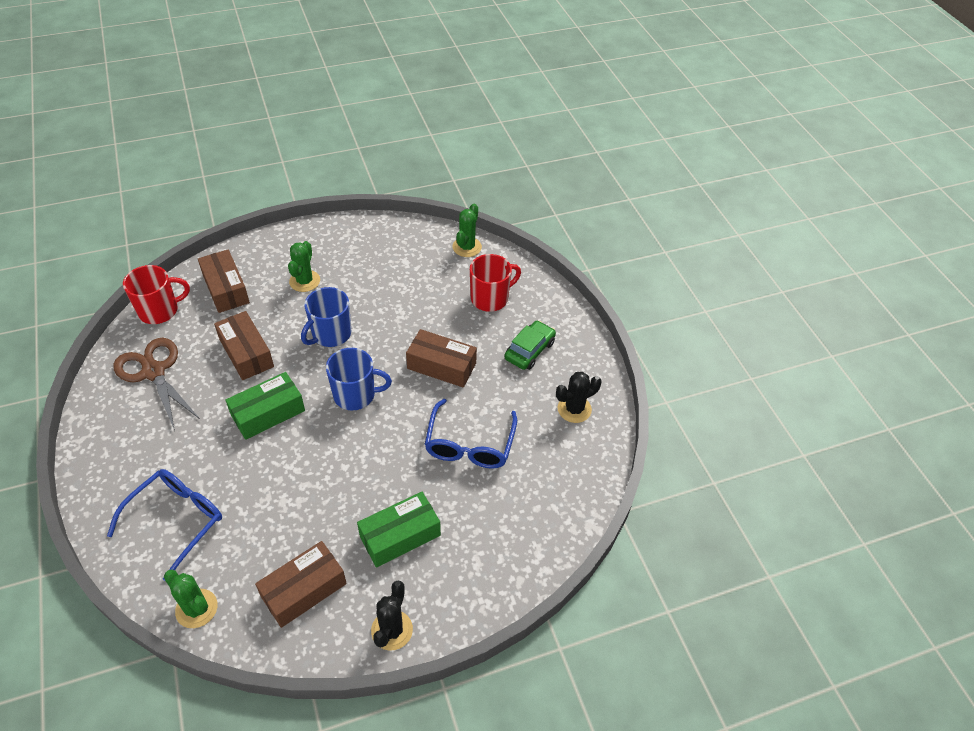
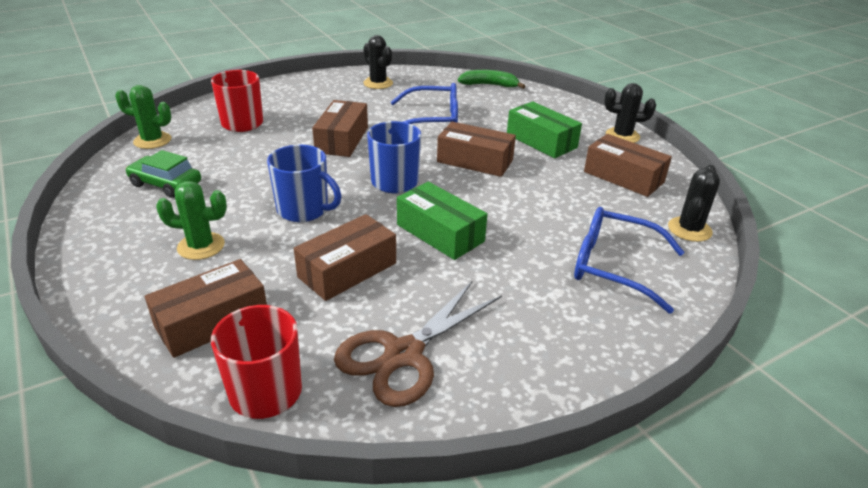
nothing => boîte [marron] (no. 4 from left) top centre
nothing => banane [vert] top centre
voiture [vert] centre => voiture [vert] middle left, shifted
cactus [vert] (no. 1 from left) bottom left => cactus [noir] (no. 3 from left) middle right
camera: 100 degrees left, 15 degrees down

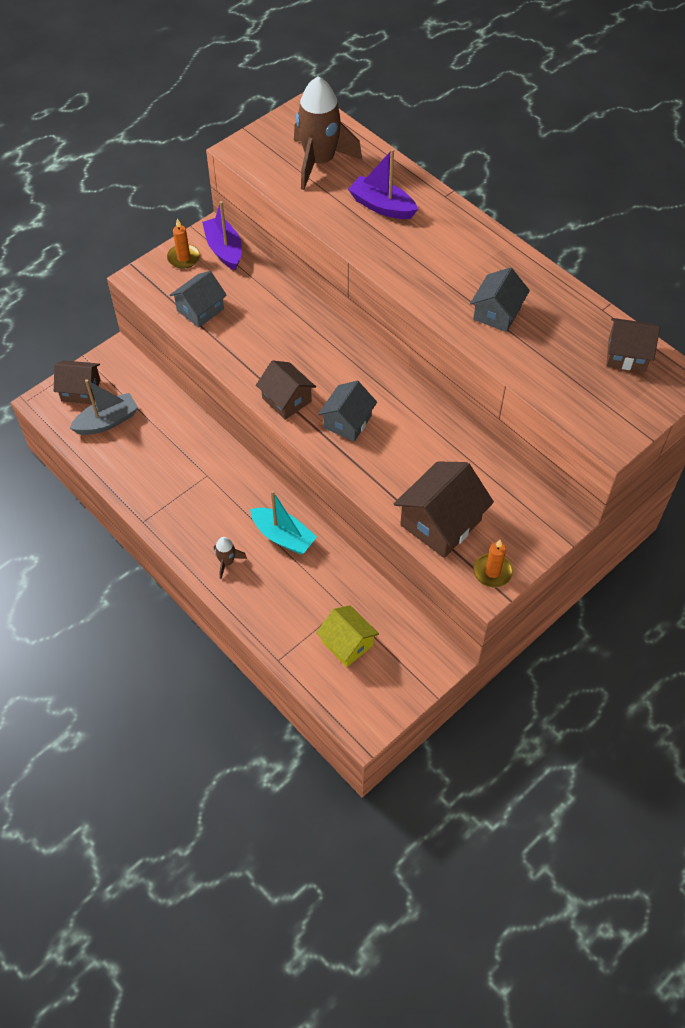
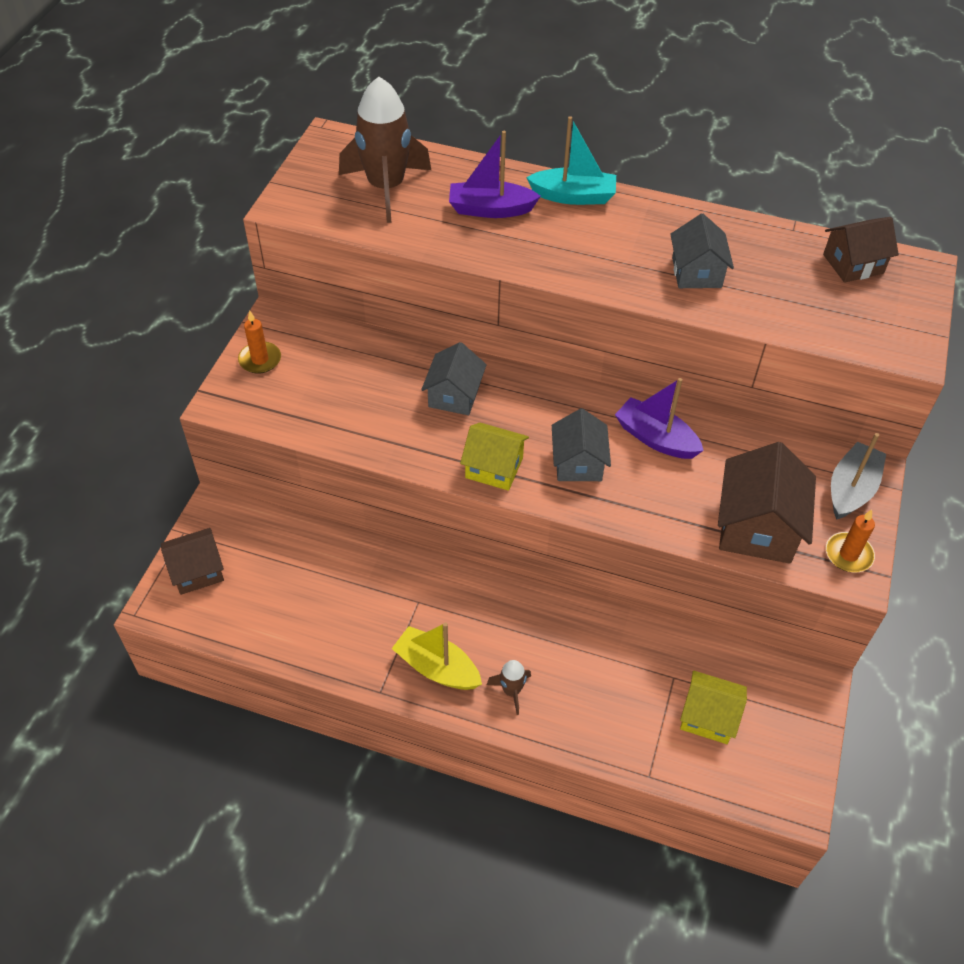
nothing => bateau [jaune] bottom centre
bateau [gris] middle left => bateau [gris] middle right, shifted
maison [gris] (no. 1 from left) top left => maison [gris] (no. 1 from left) centre, shifted
bateau [violet] (no. 1 from left in the first image) top left => bateau [violet] (no. 2 from left) middle right, shifted
bateau [turquoise] centre => bateau [turquoise] top centre, shifted
maison [marron] (no. 2 from left) centre => maison [jaune] (no. 1 from left) centre
camera: 30 degrees left, 5 degrees down

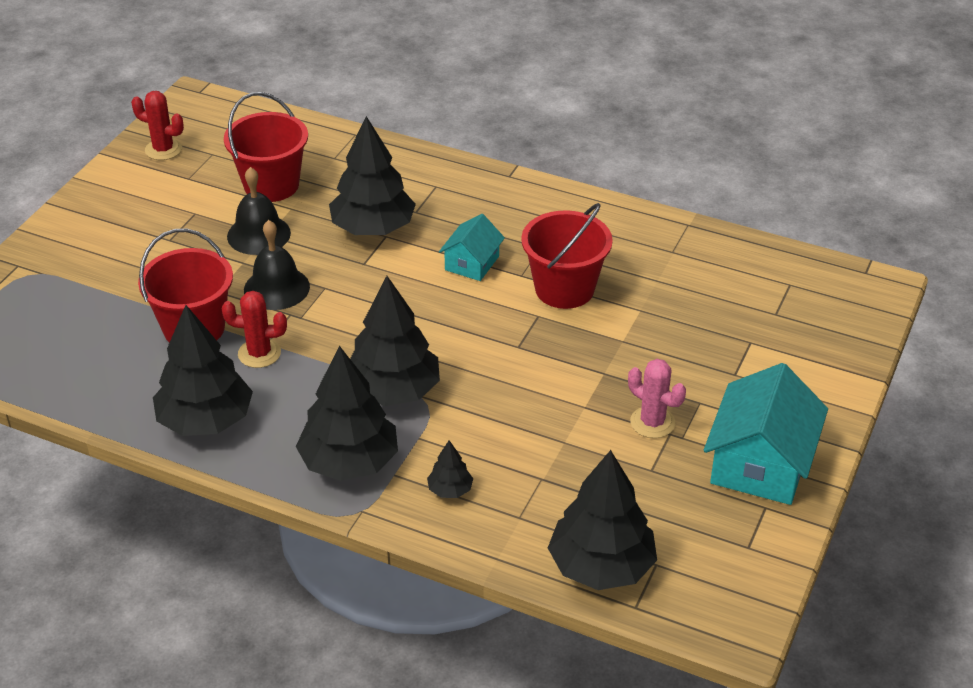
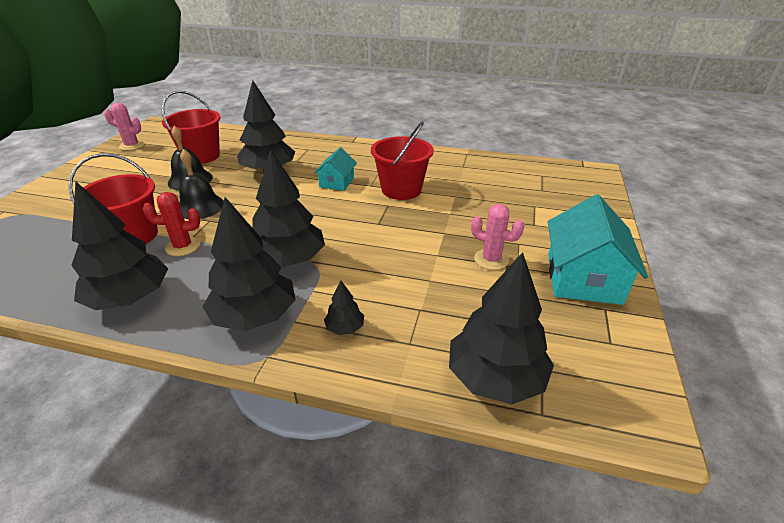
cactus [rouge] (no. 1 from left) top left => cactus [rose] (no. 1 from left) top left
camera: 10 degrees left, 5 degrees down

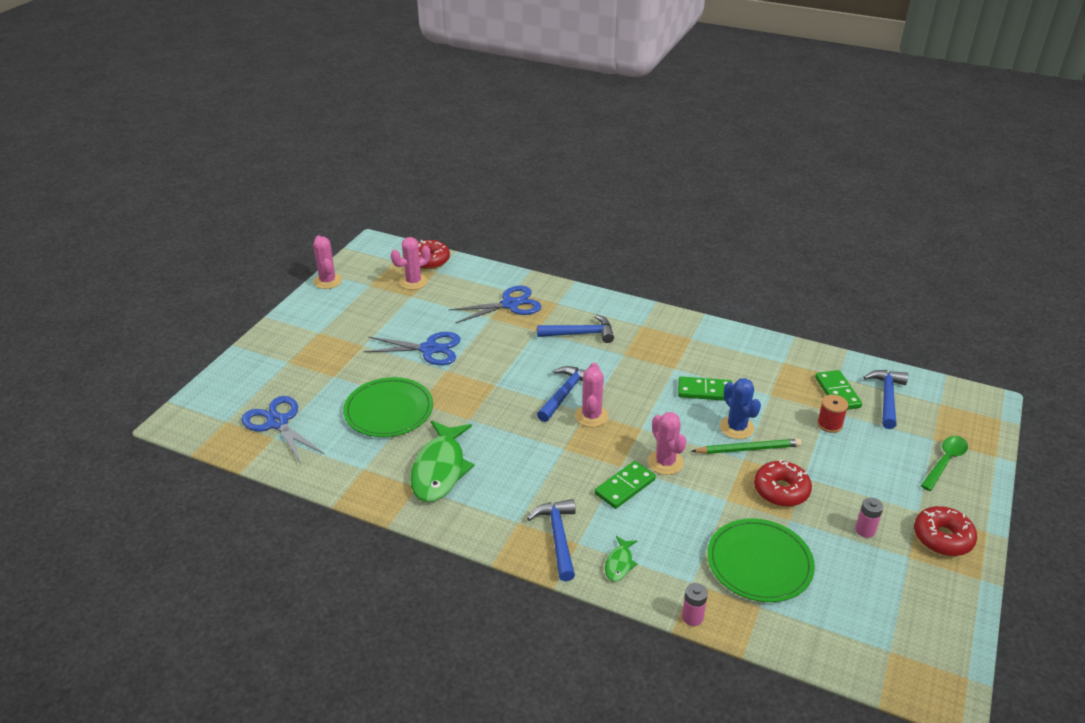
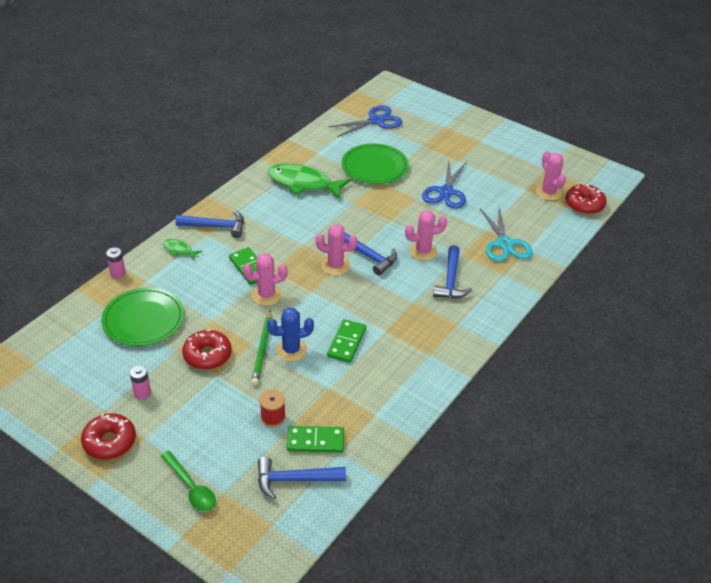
cactus [rose] (no. 1 from left in the first image) middle left => cactus [rose] (no. 3 from left) centre, shifted
ciseaux [bleu] (no. 3 from left) centre => ciseaux [turquoise] middle right
marteau [bleu] (no. 4 from left in the first image) middle right => marteau [bleu] (no. 2 from left) bottom centre, 150 degrees clockwise
camera: 100 degrees right, 5 degrees up

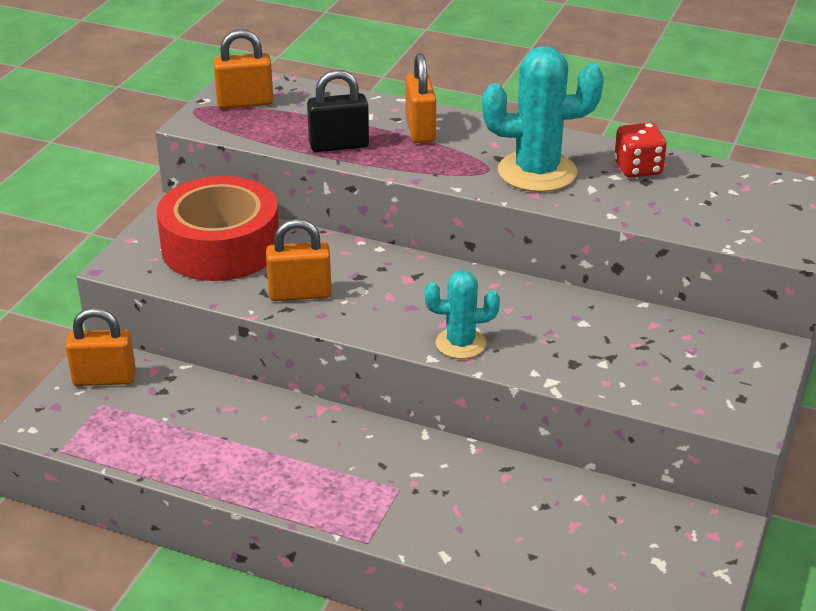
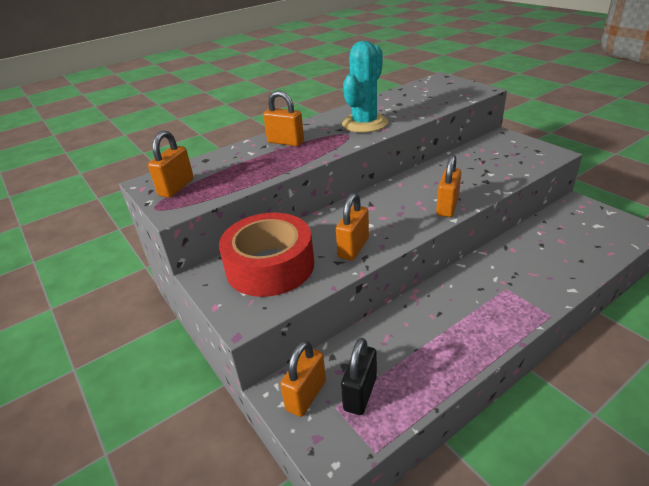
dé [rouge] top right => nothing
cadenas [noir] top centre => cadenas [noir] bottom centre, shifted
cactus [turquoise] (no. 1 from left) centre => cadenas [orange] (no. 5 from left) middle right
camera: 55 degrees left, 0 degrees up

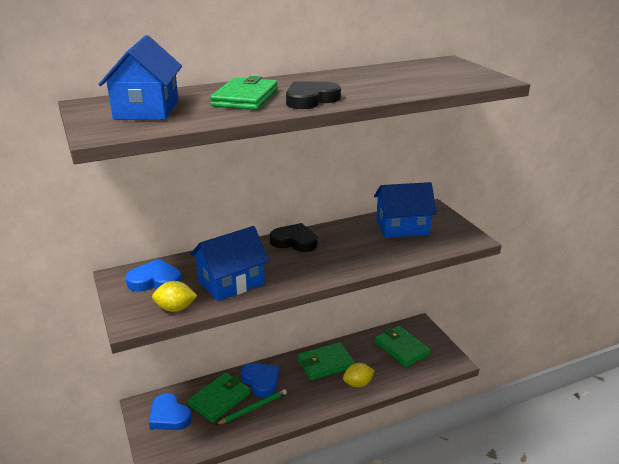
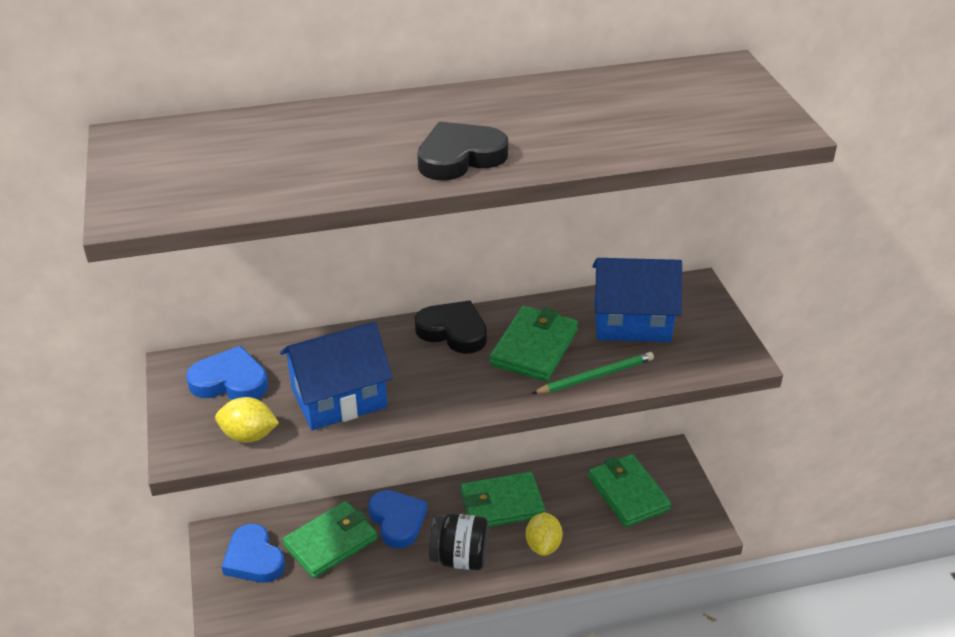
maison [bleu] (no. 1 from left) top left => nothing
nothing => bocal [noir] bottom centre
portefeuille [vert] (no. 2 from left in the first image) top centre => portefeuille [vert] (no. 3 from left) centre, shifted
crayon [vert] bottom centre => crayon [vert] centre, shifted
citron [jaune] (no. 2 from left) bottom centre, 75 degrees counterclockwise
camera: 10 degrees right, 10 degrees up

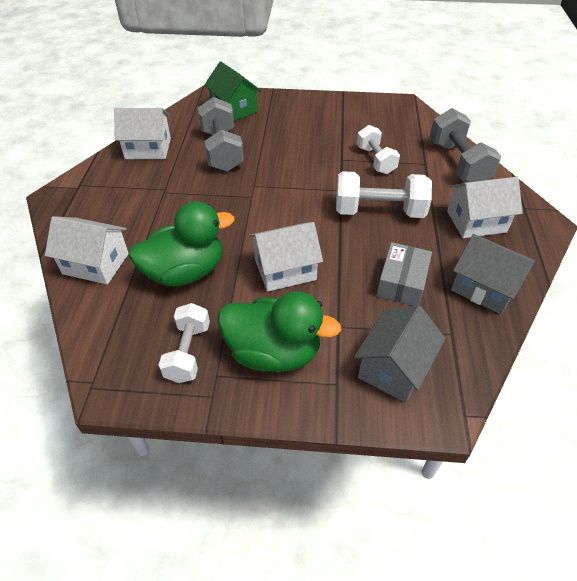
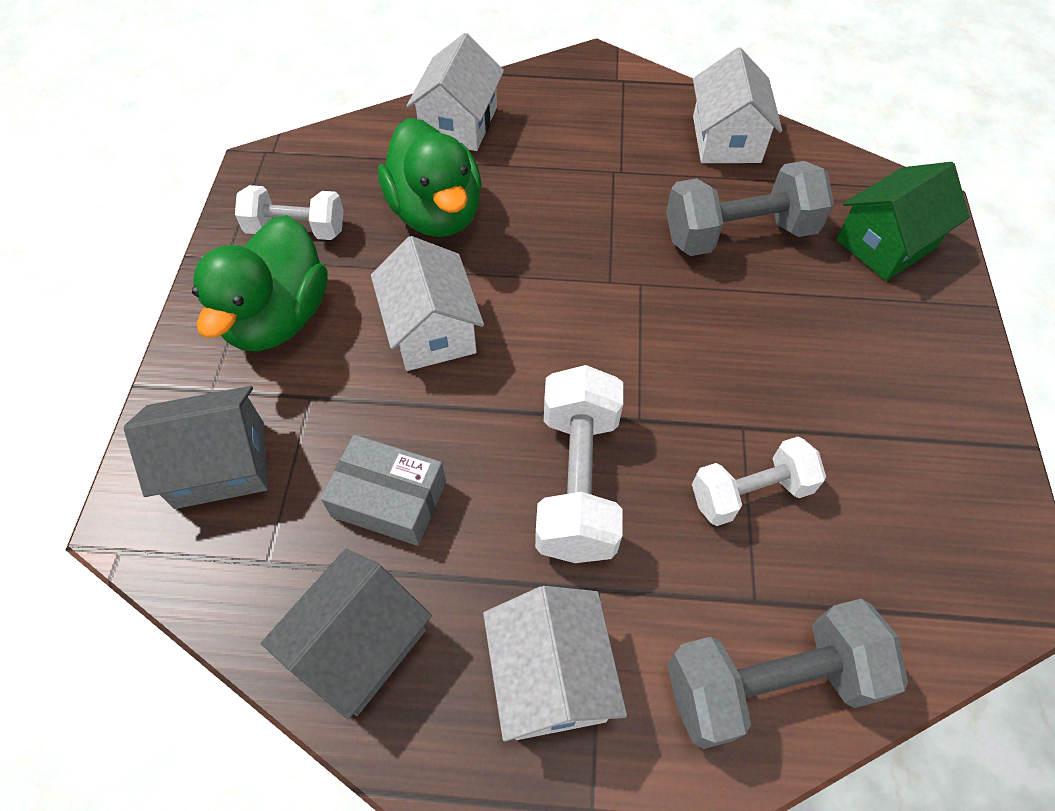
maison [gris] (no. 1 from left) middle right => maison [gris] (no. 1 from left) middle left, 45 degrees counterclockwise
camera: 90 degrees right, 10 degrees up

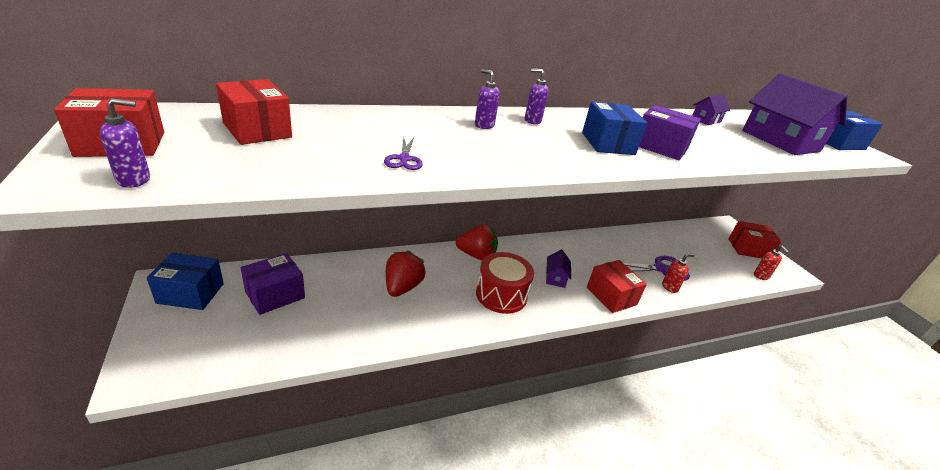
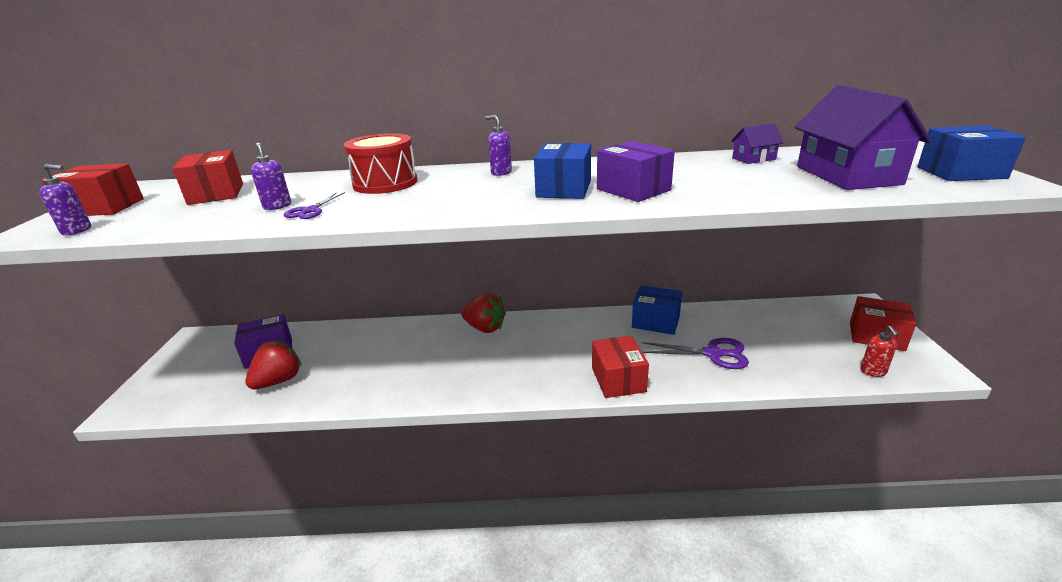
maison [violet] (no. 1 from left) centre => nothing
distributeur de savon [rouge] (no. 1 from left) middle right => nothing
boîte [bleu] (no. 1 from left in the first image) middle left => boîte [bleu] (no. 2 from left) centre, shifted
fraise [rouge] (no. 1 from left) centre => fraise [rouge] (no. 1 from left) middle left, shifted
distributeur de savon [violet] (no. 2 from left) top centre => distributeur de savon [violet] (no. 2 from left) top left, shifted
tambour [rouge] centre => tambour [rouge] top centre, shifted
camera: 25 degrees right, 5 degrees down

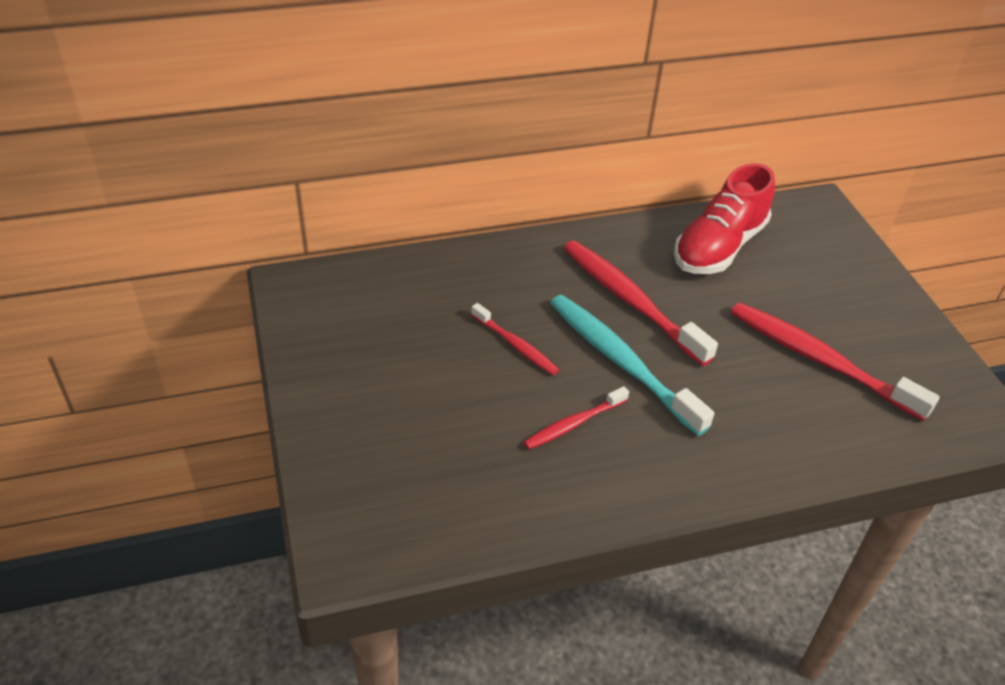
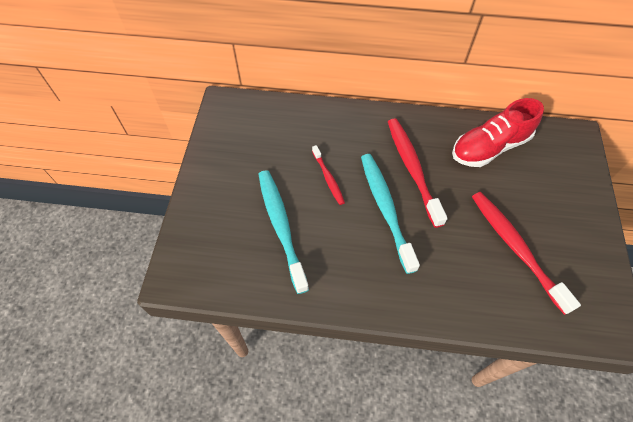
brosse à dents [rouge] (no. 2 from left) centre => nothing
nothing => brosse à dents [turquoise] (no. 1 from left) centre
camera: 25 degrees right, 15 degrees up

